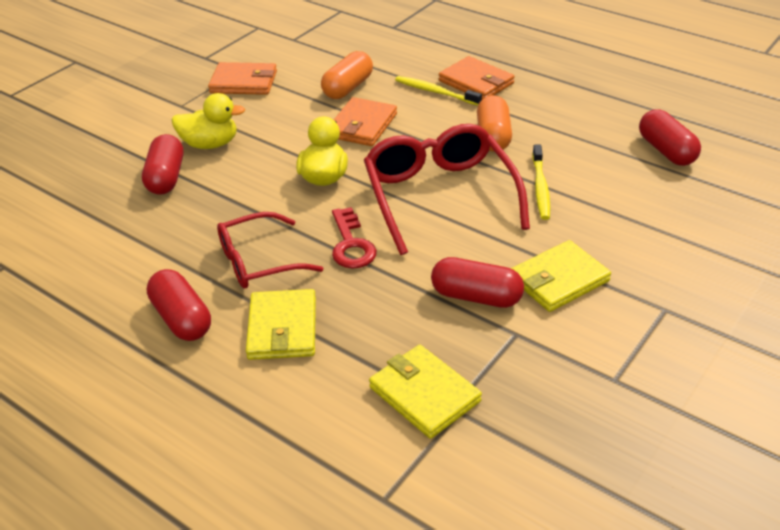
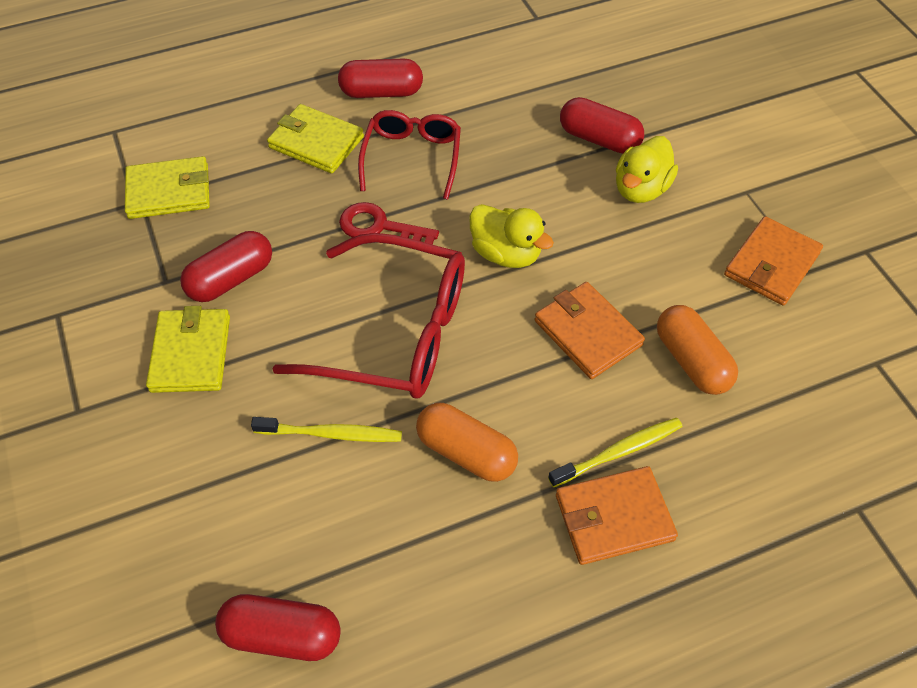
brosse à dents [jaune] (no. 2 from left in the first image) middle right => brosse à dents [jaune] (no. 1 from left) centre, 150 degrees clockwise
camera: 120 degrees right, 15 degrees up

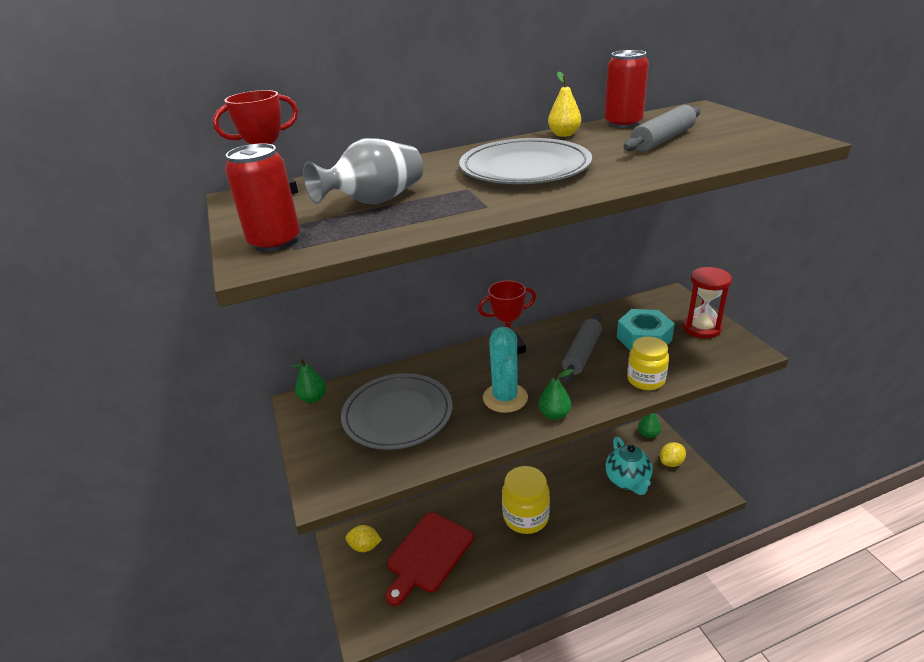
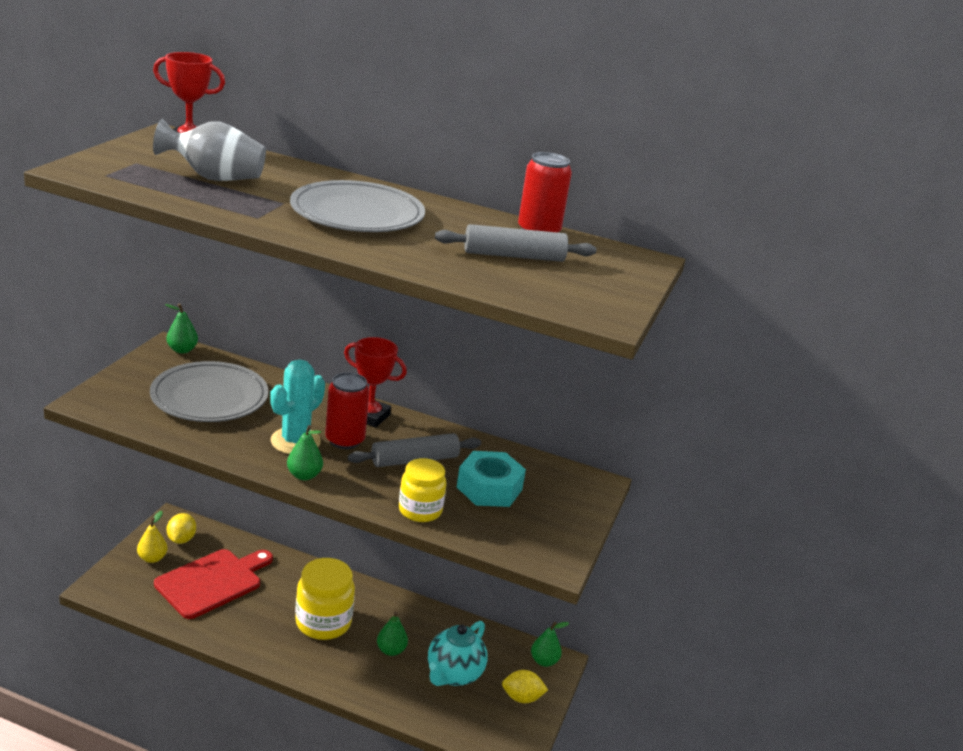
sablier [rouge] middle right => nothing
nothing => poire [vert] (no. 3 from left) bottom centre
canette [rouge] (no. 1 from left) top left => canette [rouge] (no. 1 from left) centre, shifted
poire [jaune] top centre => poire [jaune] bottom left, shifted
citron [jaune] (no. 1 from left) bottom centre => citron [jaune] (no. 1 from left) bottom left, 45 degrees clockwise
planche à découper [rouge] bottom centre => planche à découper [rouge] bottom left, 150 degrees clockwise
camera: 35 degrees right, 5 degrees down

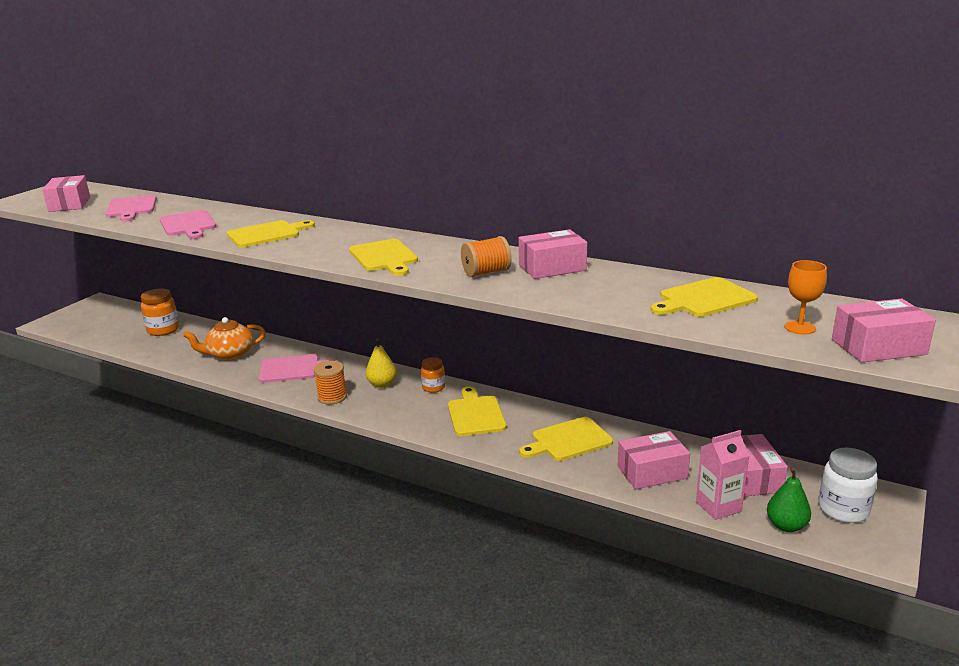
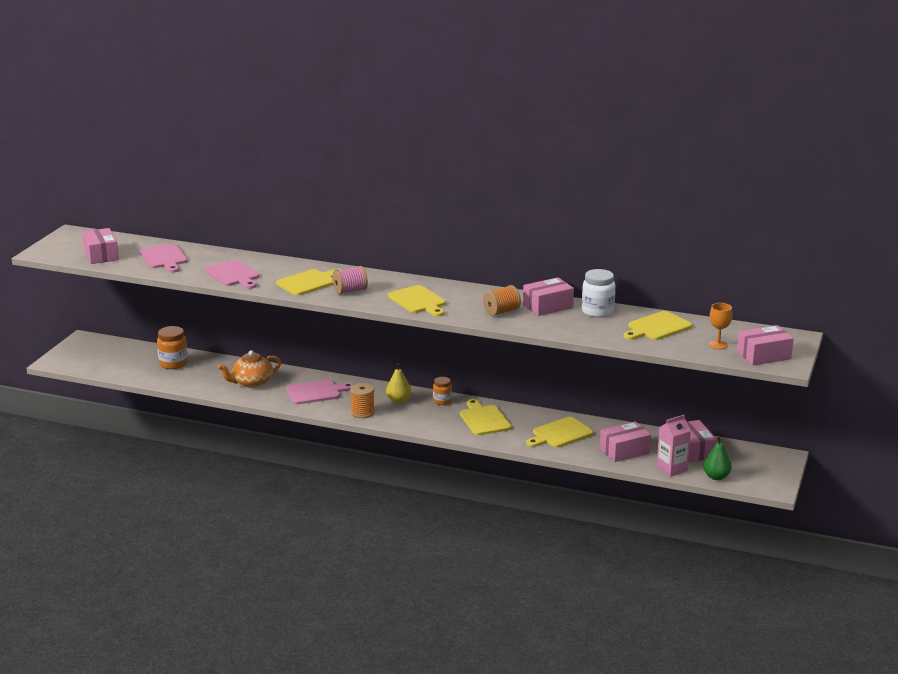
nothing => bobine [rose] centre
bocal [blanc] bottom right => bocal [blanc] middle right, shifted
camera: 10 degrees left, 0 degrees up

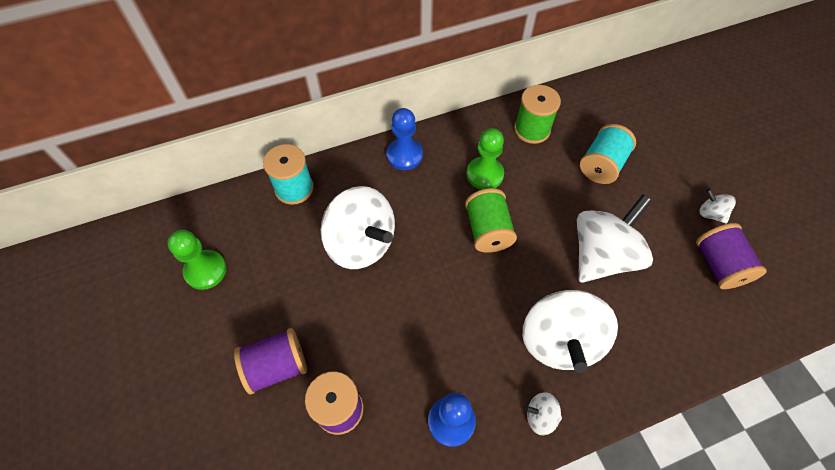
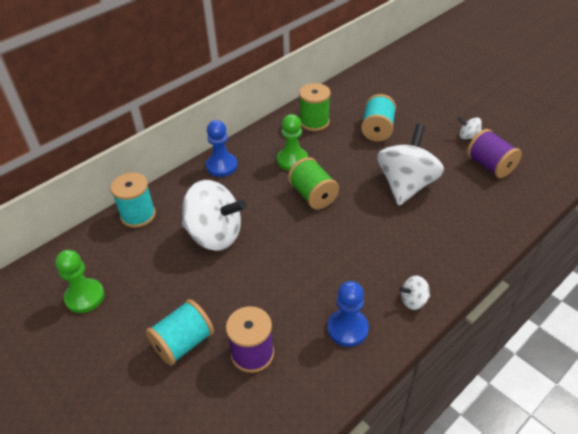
toupie [blanc] (no. 3 from left) bottom right => nothing
bobine [violet] (no. 1 from left) bottom left => bobine [turquoise] (no. 2 from left) bottom left
camera: 20 degrees left, 15 degrees down

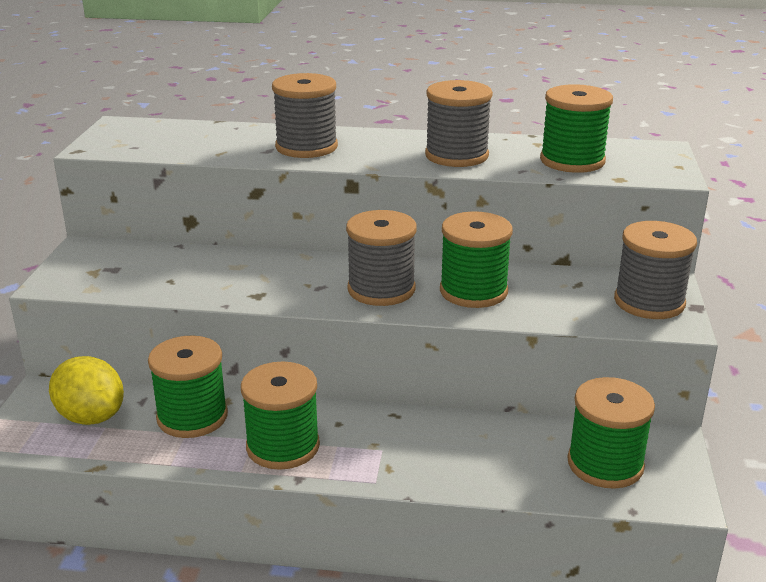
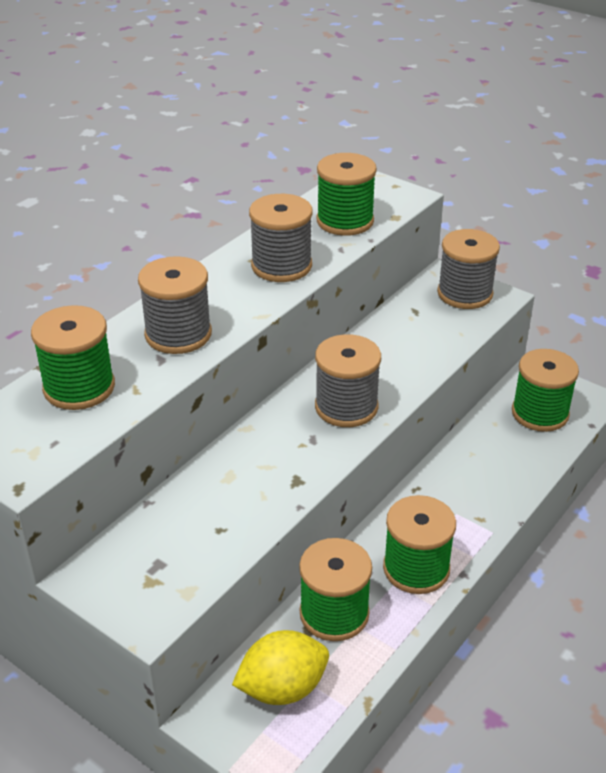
bobine [vert] (no. 3 from left in the first image) centre => bobine [vert] (no. 1 from left) middle left, shifted
camera: 60 degrees left, 10 degrees up

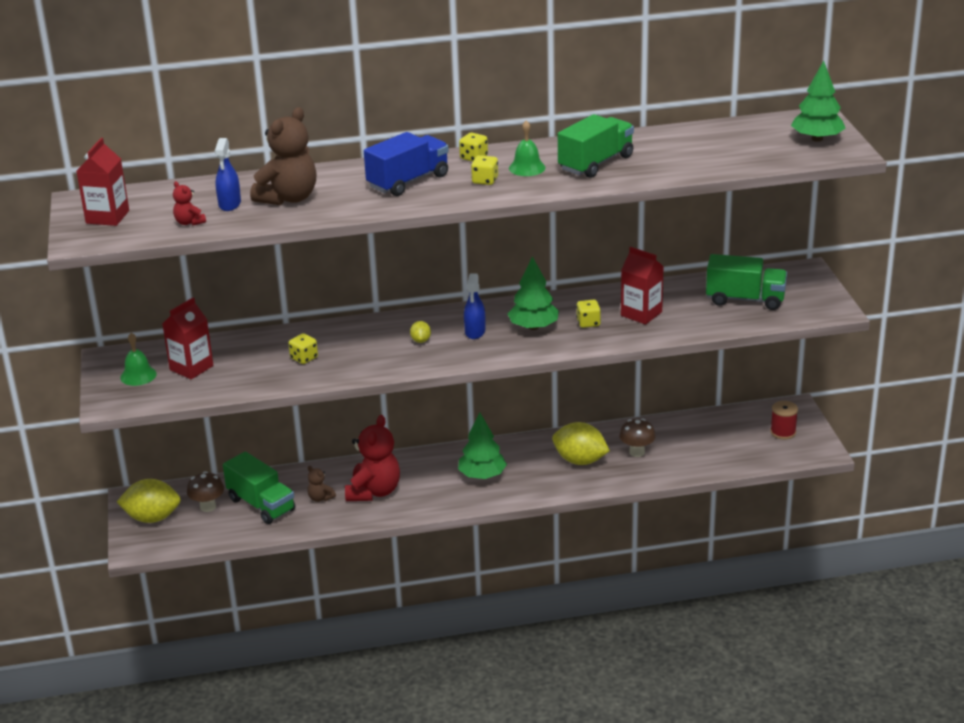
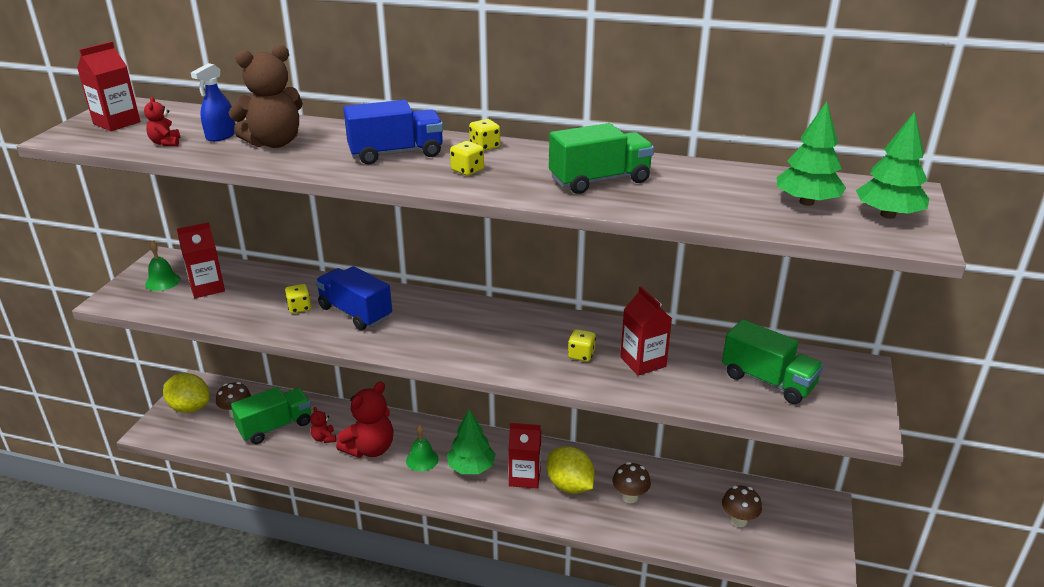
citron [jaune] (no. 2 from left) centre => nothing
vaporisateur [bleu] (no. 2 from left) centre => nothing
bobine [rouge] middle right => nothing
nothing => camion [bleu] (no. 1 from left) centre
nothing => brique de lait [rouge] (no. 3 from left) bottom centre
nothing => champignon [marron] (no. 3 from left) bottom right
arbre [vert] (no. 2 from left) centre => arbre [vert] (no. 2 from left) top right, shifted
cloche [vert] (no. 2 from left) top centre => cloche [vert] (no. 2 from left) bottom centre, shifted
ours en peluche [marron] (no. 2 from left) bottom centre => ours en peluche [rouge] (no. 2 from left) bottom left
camion [vert] (no. 1 from left) bottom left, 105 degrees counterclockwise
camera: 25 degrees right, 0 degrees up

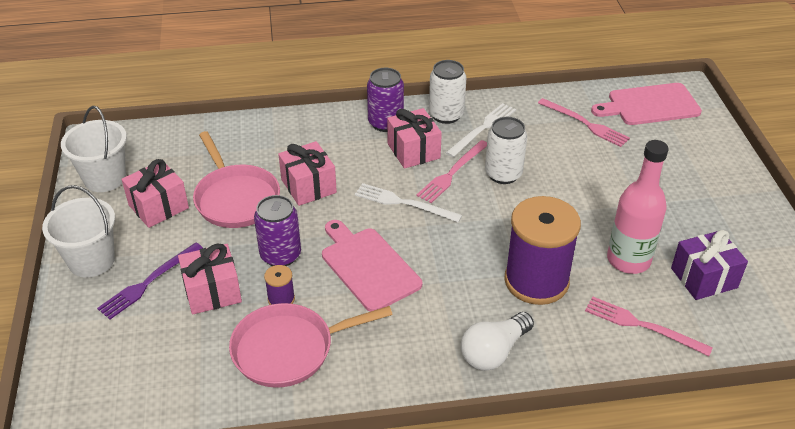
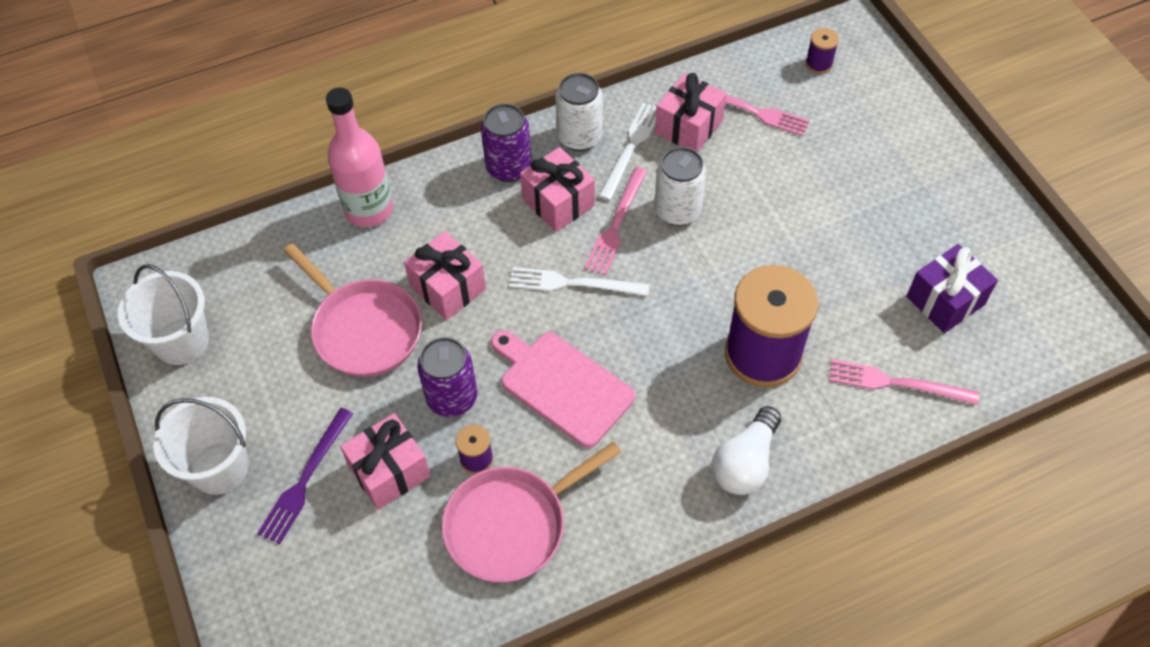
cadeau [rose] (no. 1 from left in the first image) middle left => cadeau [rose] (no. 4 from left) top centre, shifted
bouteille [rose] middle right => bouteille [rose] top left, shifted
planche à découper [rose] (no. 2 from left) top right => bobine [violet] (no. 3 from left) top right
camera: 15 degrees left, 15 degrees up

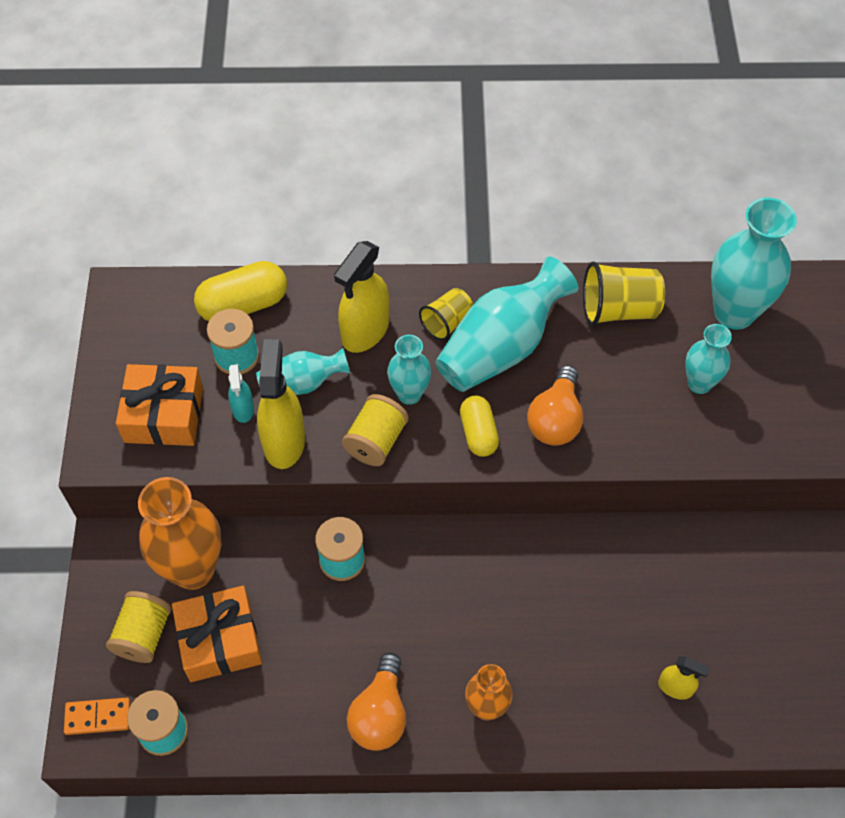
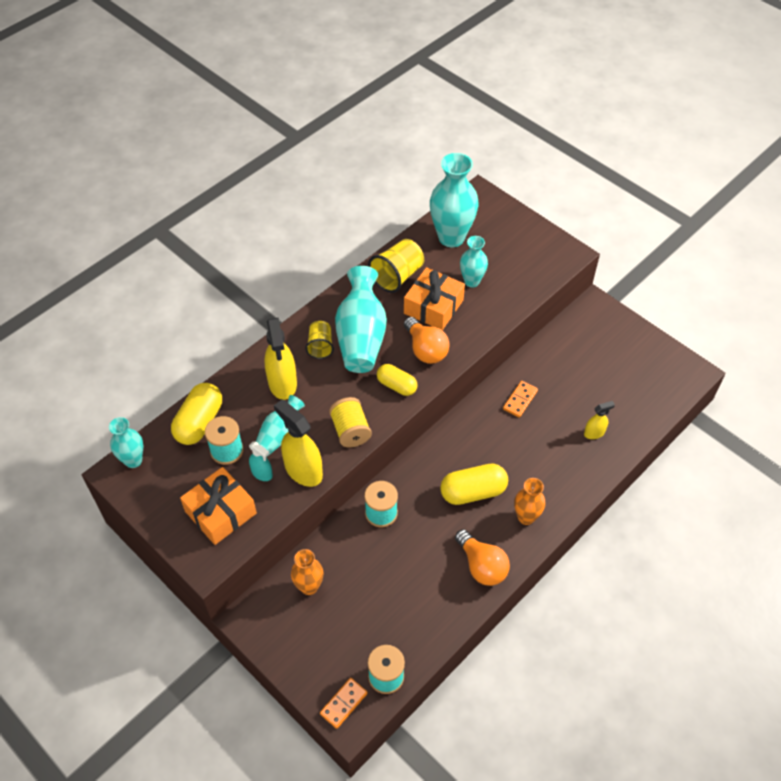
bobine [jaune] (no. 1 from left) bottom left => nothing
nothing => gélule [jaune] (no. 3 from left) centre
nothing => domino [orange] (no. 2 from left) centre
cadeau [orange] (no. 2 from left) bottom left => cadeau [orange] (no. 2 from left) centre, shifted
vase [turquoise] (no. 2 from left in the first image) centre => vase [turquoise] (no. 1 from left) middle left, shifted
vase [orange] (no. 1 from left) middle left => vase [orange] (no. 1 from left) bottom centre, x0.56
camera: 45 degrees left, 5 degrees down

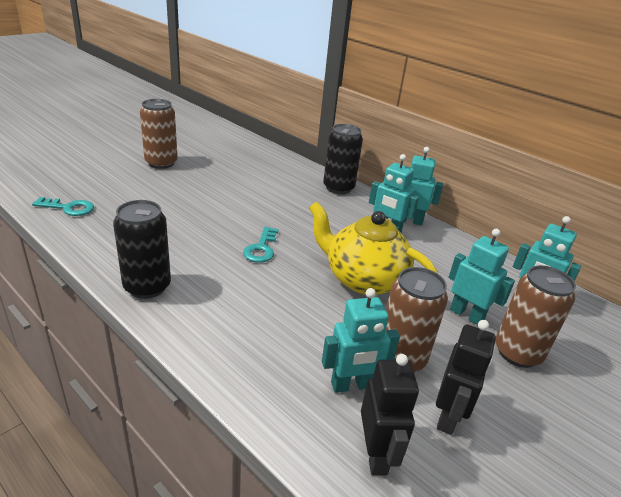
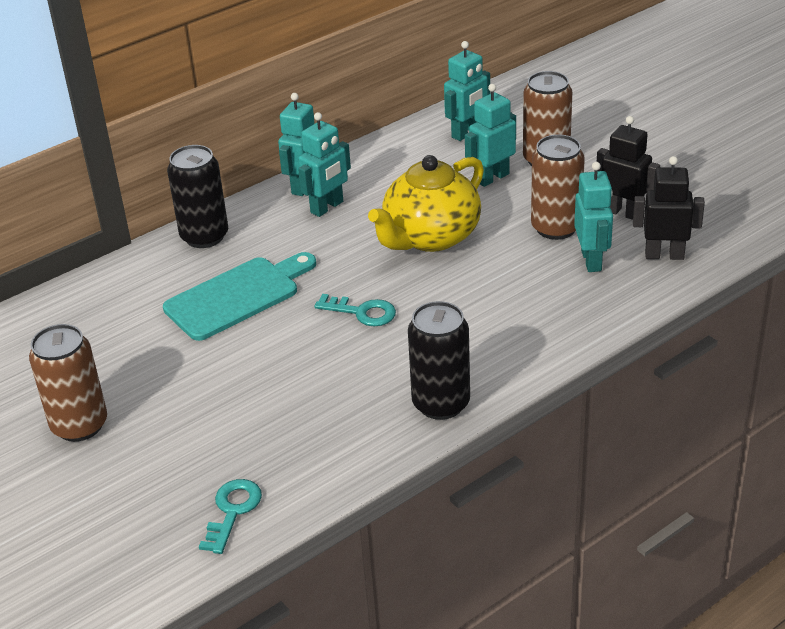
nothing => planche à découper [turquoise] middle left
camera: 75 degrees left, 5 degrees up

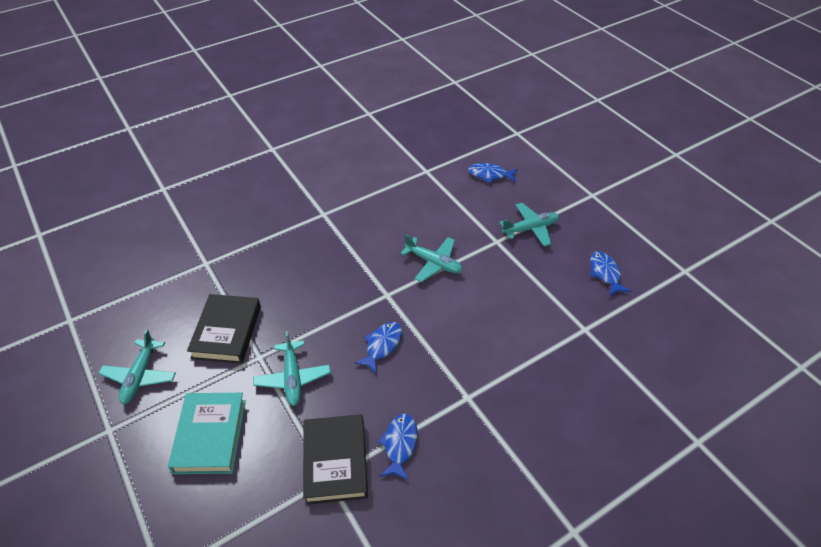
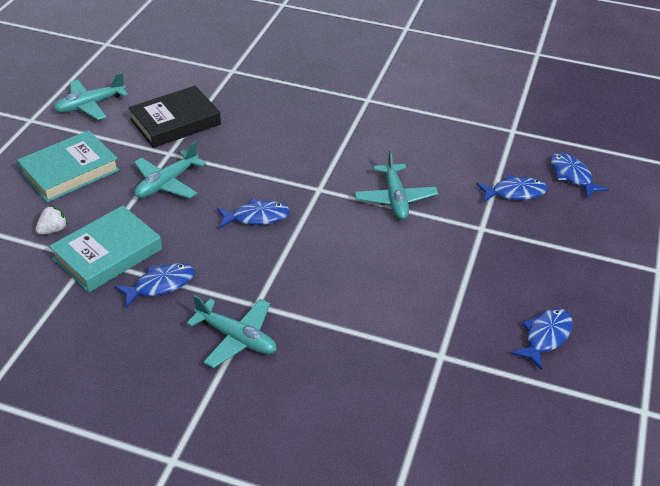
nothing => fraise [blanc] middle left
nothing => poisson [bleu] (no. 3 from left) middle right
avion [turquoise] (no. 4 from left in the first image) centre => avion [turquoise] (no. 3 from left) bottom centre, shifted
livre [noir] (no. 2 from left) bottom centre => livre [turquoise] (no. 2 from left) middle left
camera: 50 degrees right, 5 degrees down

